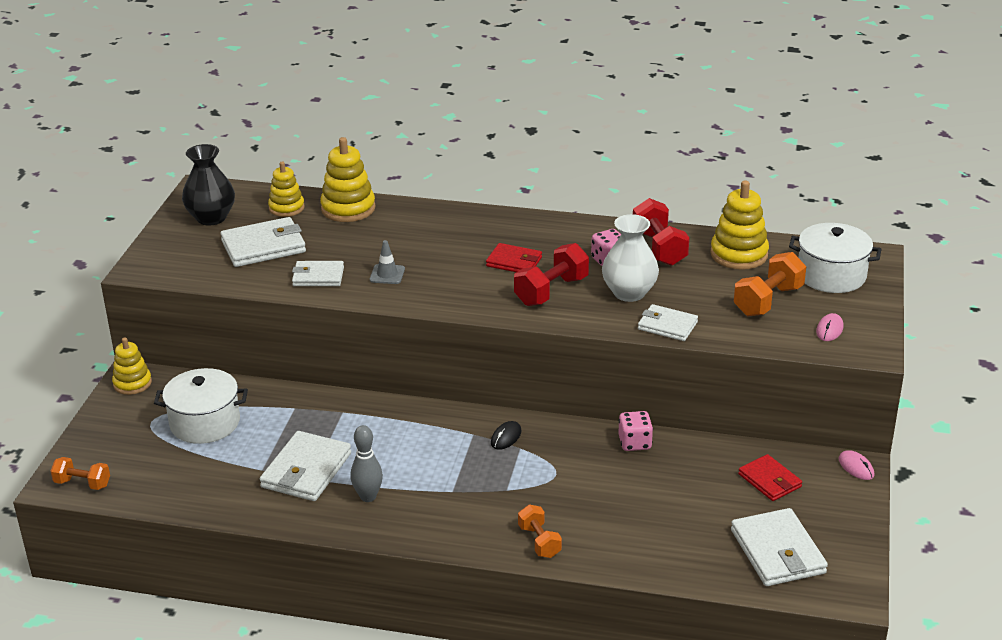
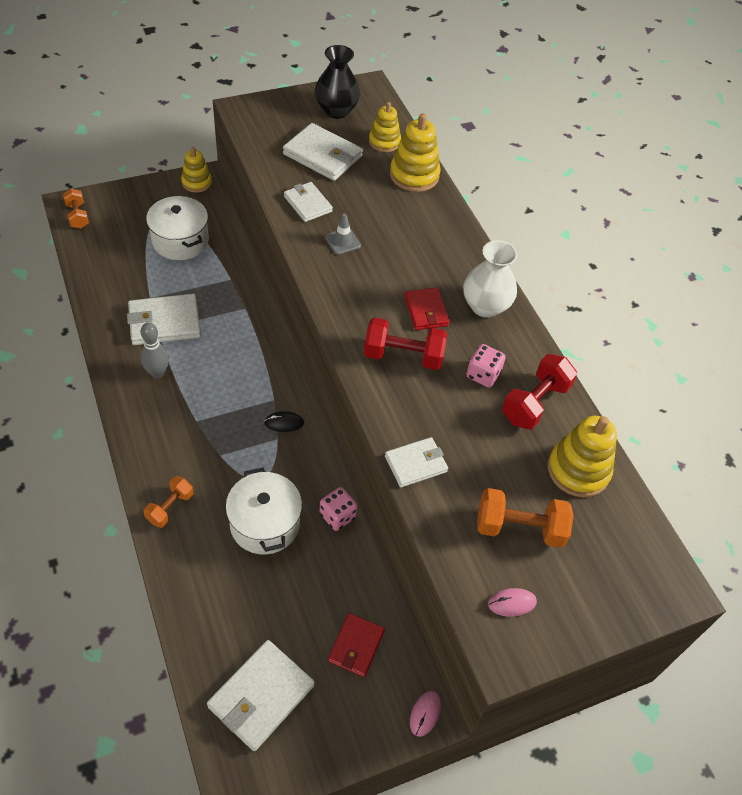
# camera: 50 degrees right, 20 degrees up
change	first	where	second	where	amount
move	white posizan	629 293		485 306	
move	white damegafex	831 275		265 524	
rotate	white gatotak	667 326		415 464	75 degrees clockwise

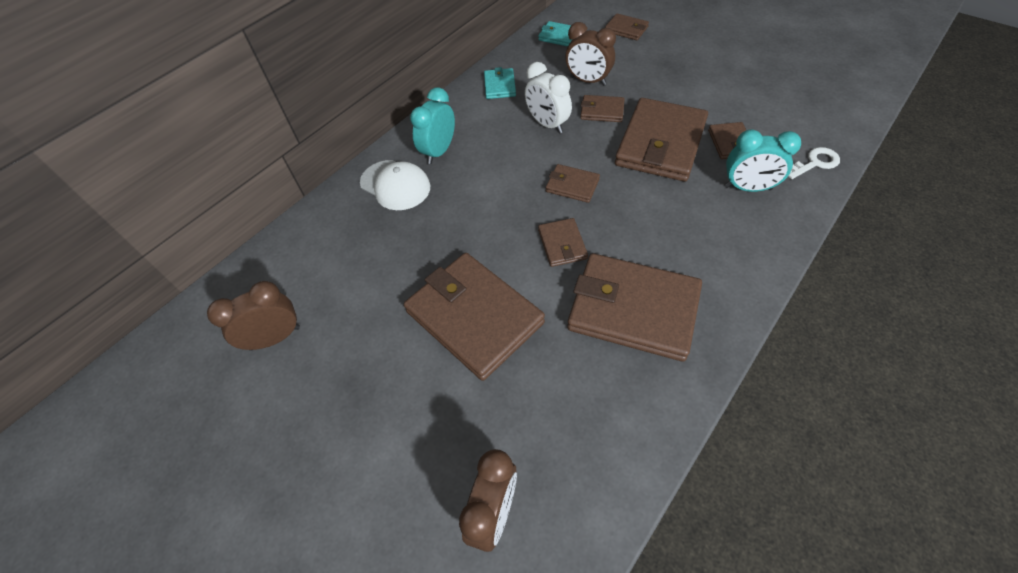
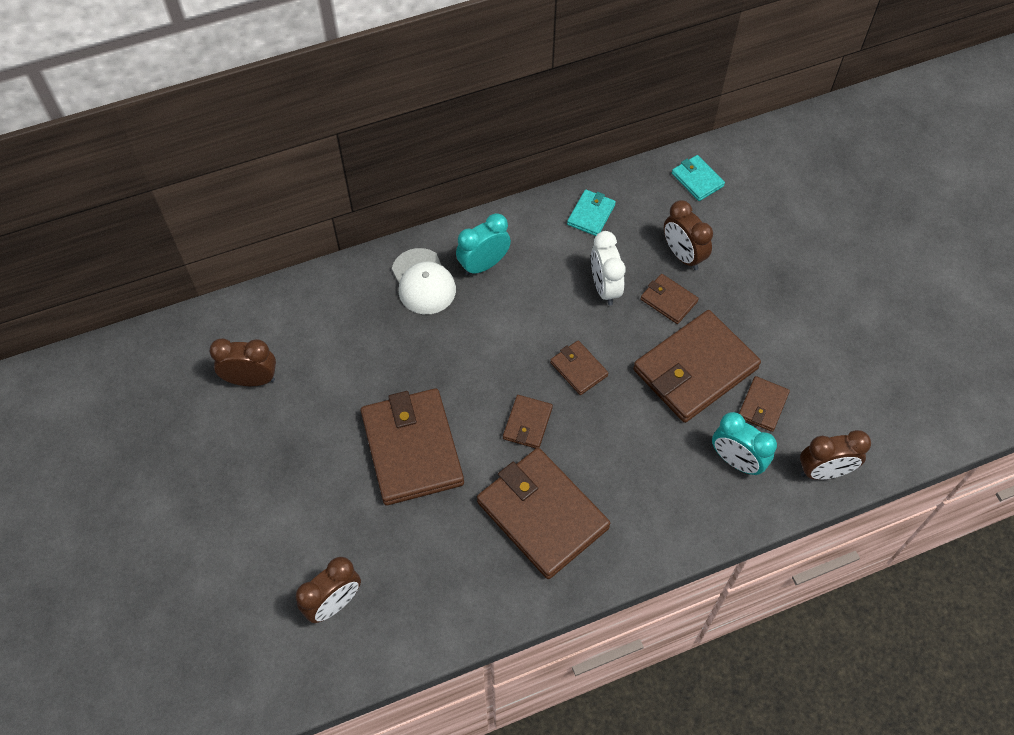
# camera: 25 degrees right, 5 degrees up
change	first	where	second	where	amount
delete	brown gatotak	626 29			
replace	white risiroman	815 163	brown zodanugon	824 471	

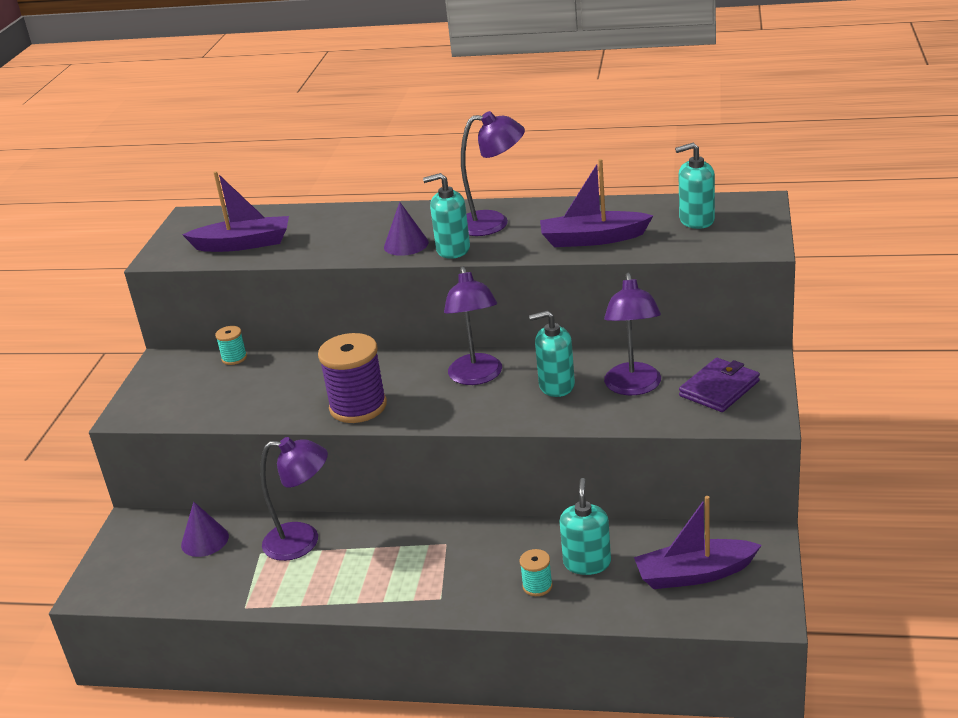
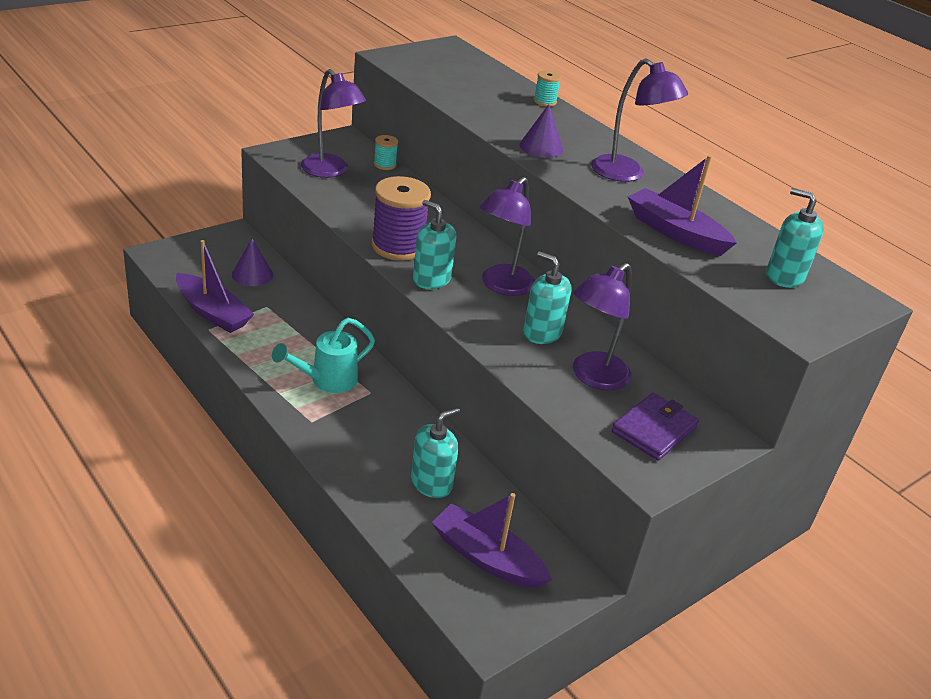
# camera: 35 degrees right, 5 degrees up
change	first	where	second	where	amount
move	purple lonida	243 244		212 312	
move	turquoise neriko	453 249		431 279	
rotate	purple gatotak	719 388		654 430	45 degrees counterclockwise
move	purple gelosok	303 541		330 171	
move	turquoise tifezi	537 586		545 101	
insert			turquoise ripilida	326 381	

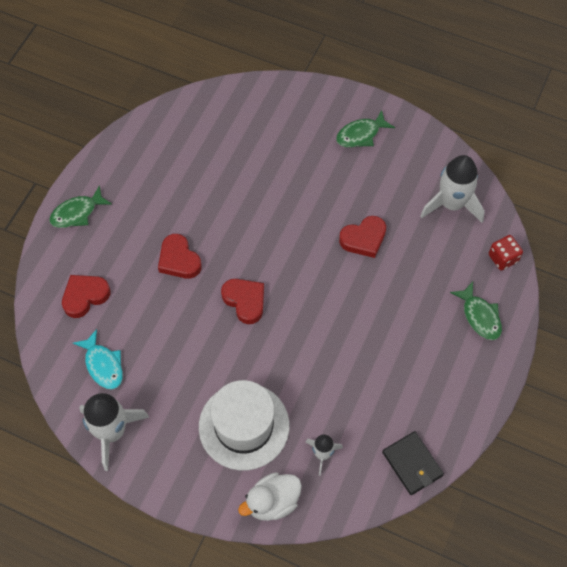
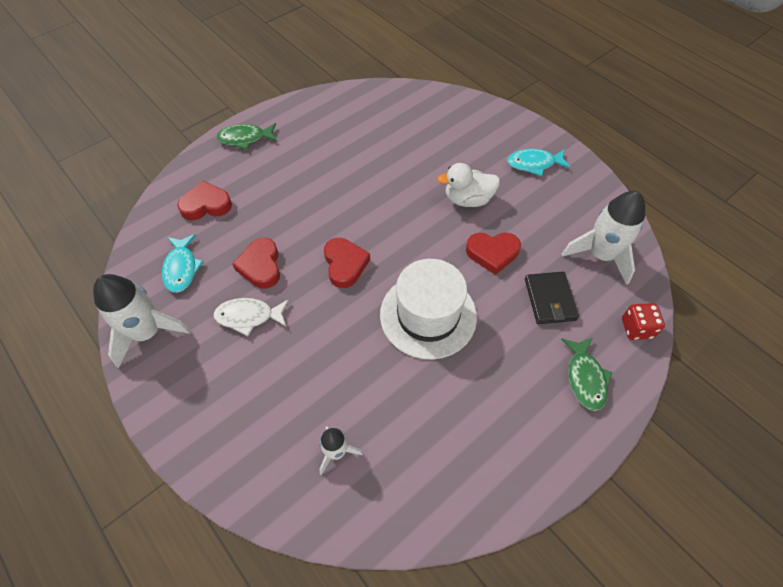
# camera: 25 degrees right, 5 degrees down
change	first	where	second	where	amount
recolor	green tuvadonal	361 134	turquoise tuvadonal	534 164	
move	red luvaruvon	179 260		261 266	
move	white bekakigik	244 426		428 315	
move	black gatotak	412 464		549 299	
move	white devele	272 502		468 199	
insert			white tuvadonal	249 316	

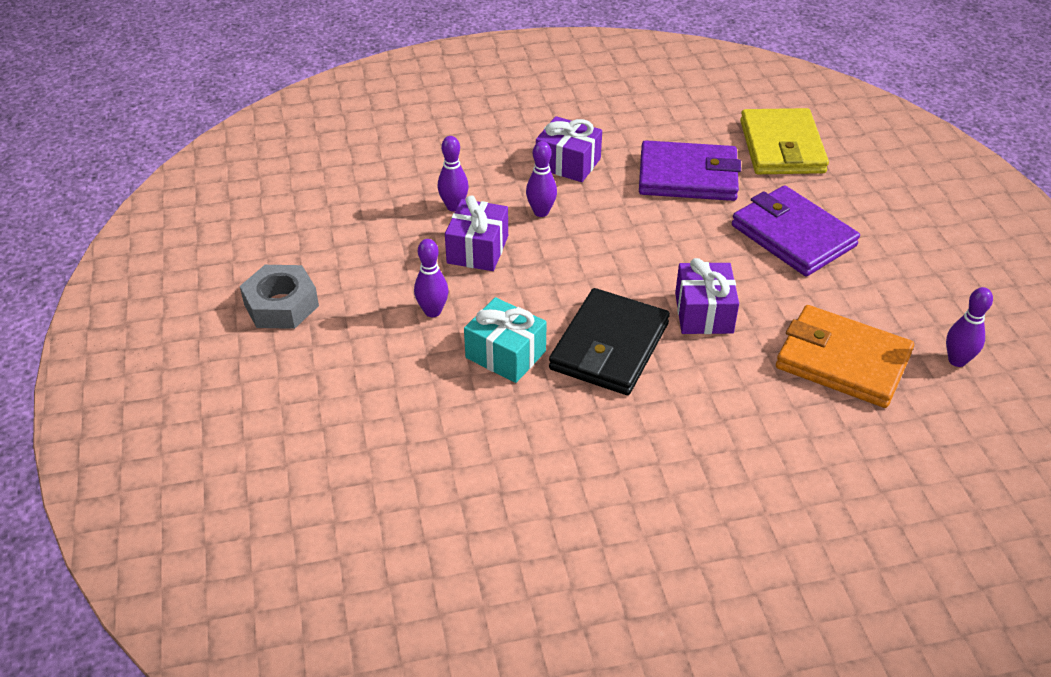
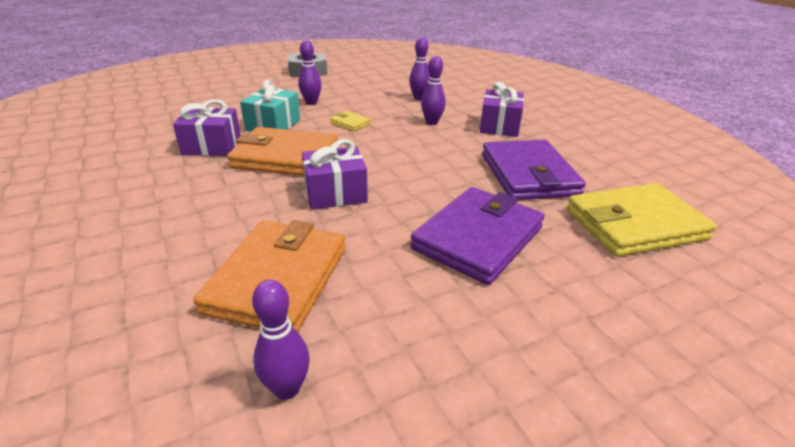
# camera: 75 degrees right, 10 degrees down
change	first	where	second	where	amount
move	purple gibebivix	477 249		212 146	
recolor	black gatotak	609 346	orange gatotak	285 157	
insert			yellow gatotak	350 123	

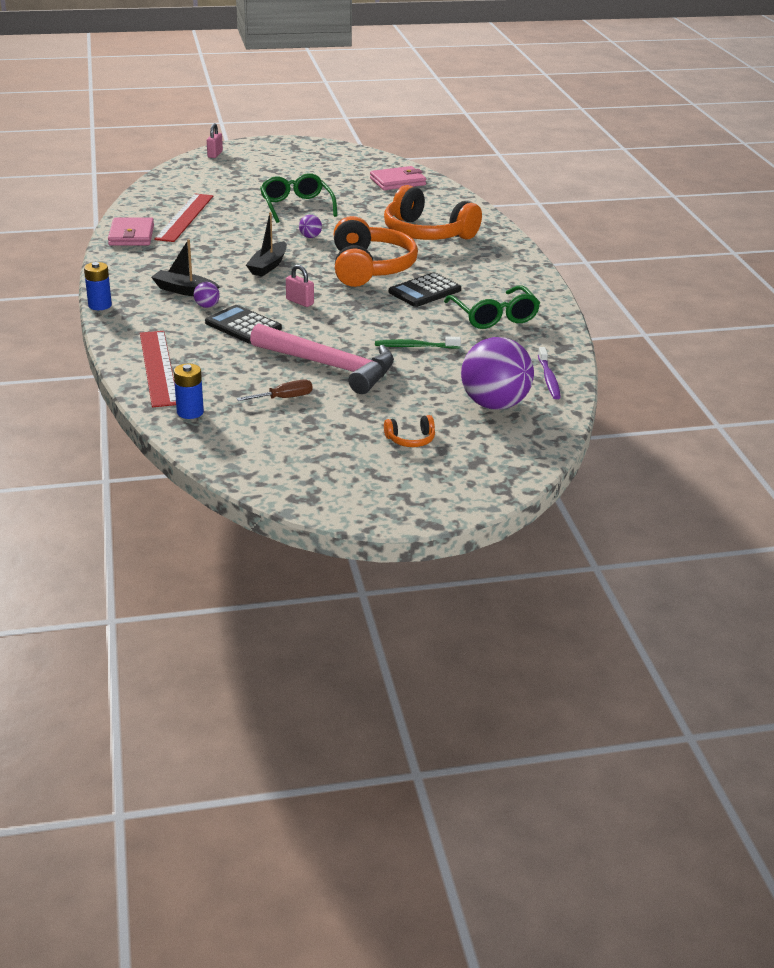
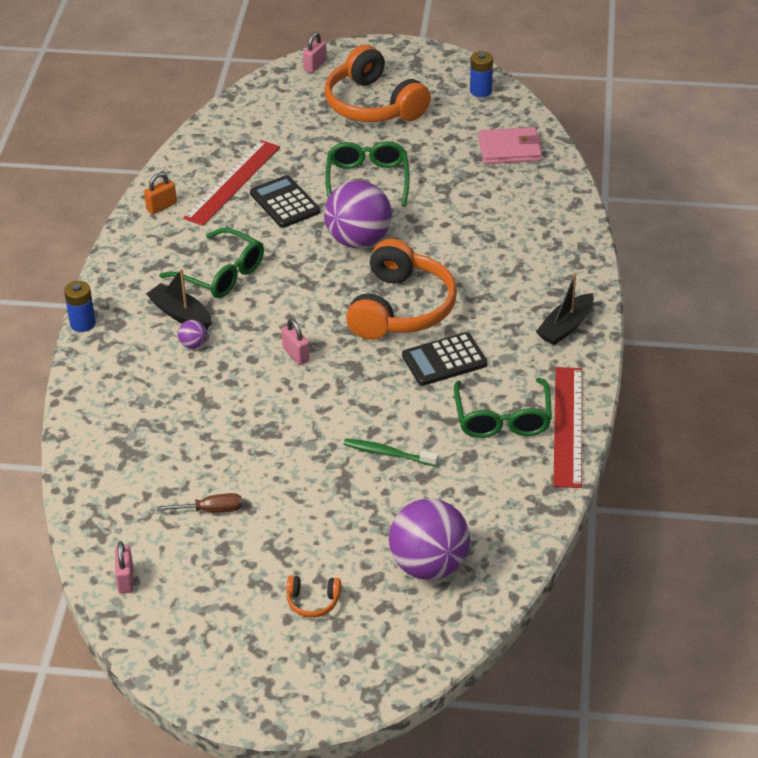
# camera: 20 degrees right, 10 degrees up
change	first	where	second	where	amount
move	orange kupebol	427 233		373 105	
move	black lonida	268 266		565 327	
resize	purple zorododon	310 237		358 240	x2.45
replace	pink gatotak	131 235	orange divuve	161 207	
move	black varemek	243 326		285 202	
delete	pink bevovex	330 366			
move	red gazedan	158 367		568 426	
delete	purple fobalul	549 379			
move	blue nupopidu	190 412		480 91	
insert			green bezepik	221 274	
insert			pink divuve	126 579	

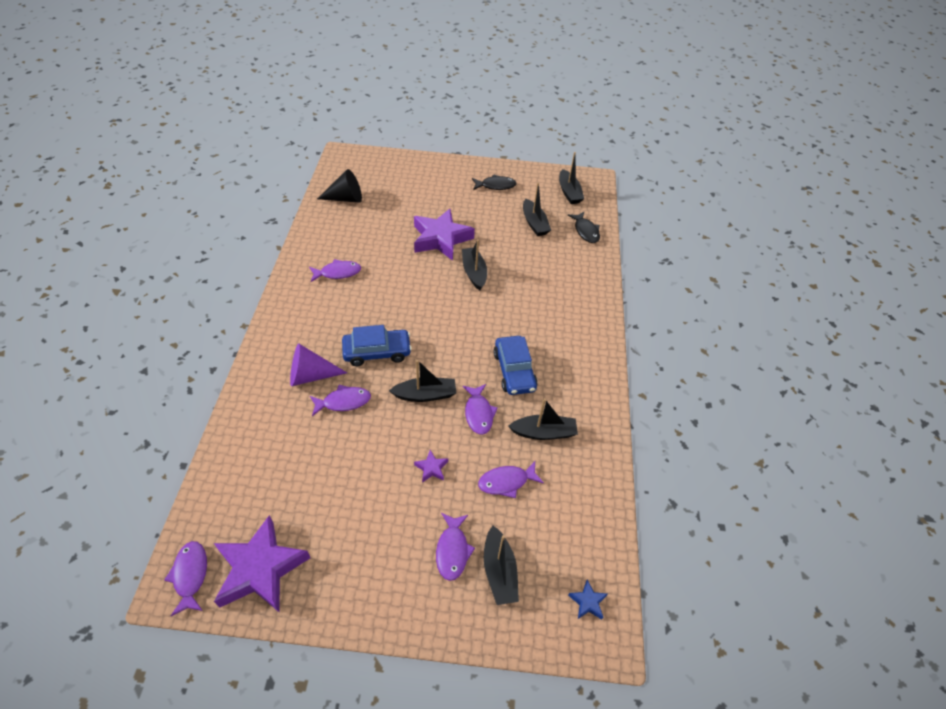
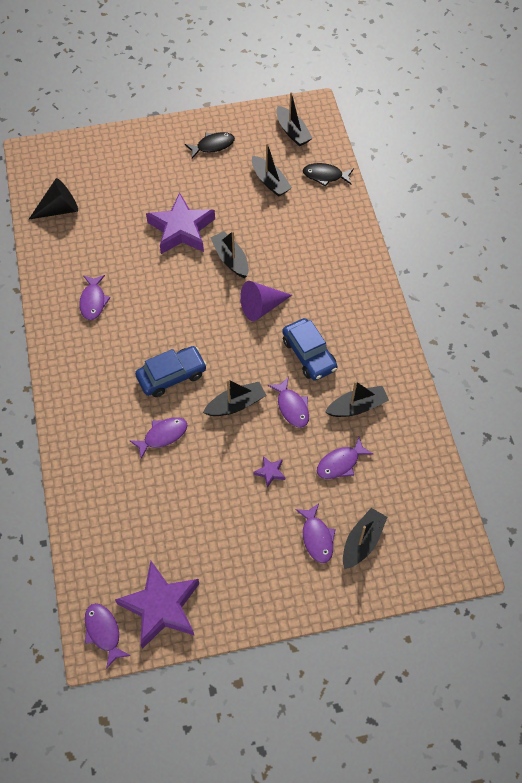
# camera: 15 degrees left, 10 degrees up
change	first	where	second	where	amount
rotate	black tuvadonal	585 231		325 176	135 degrees clockwise
rotate	purple tuvadonal	338 273		93 301	120 degrees clockwise
move	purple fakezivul	310 375		261 307	
rotate	black lonida	499 571		362 542	120 degrees counterclockwise
delete	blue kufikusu	588 602			

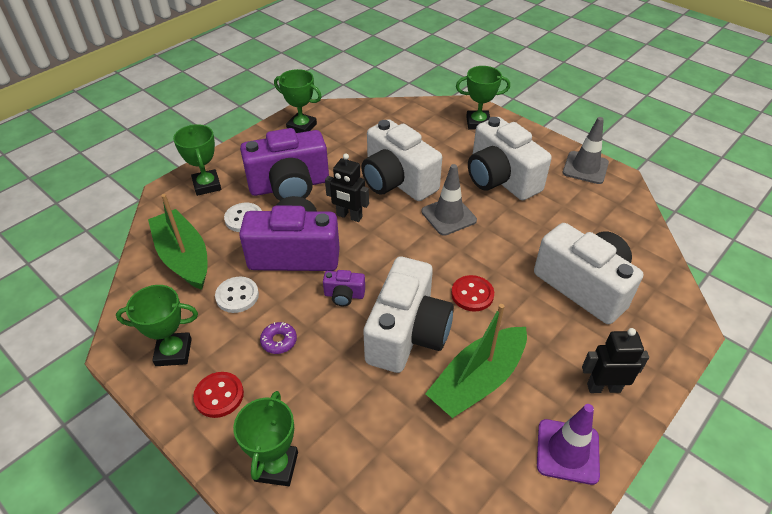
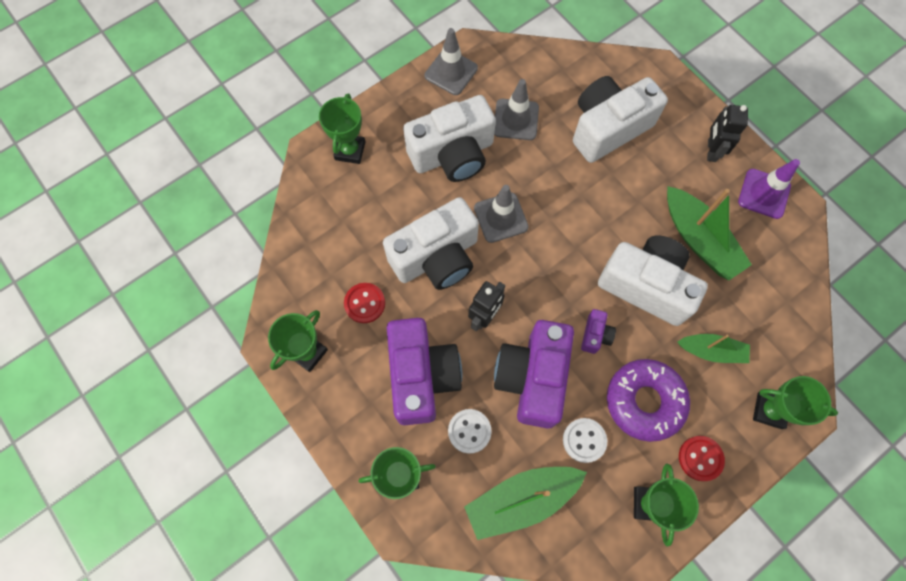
# camera: 80 degrees left, 25 degrees up
change	first	where	second	where	amount
move	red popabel	472 294		364 303	
resize	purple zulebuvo	279 341		644 401	x2.35
insert			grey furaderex	516 119	
insert			green lonida	711 351	

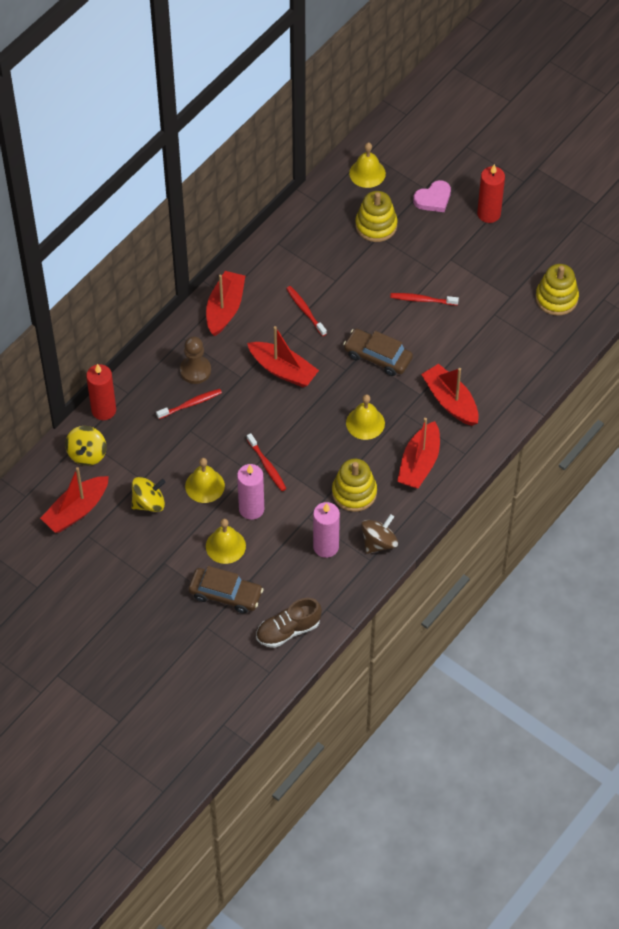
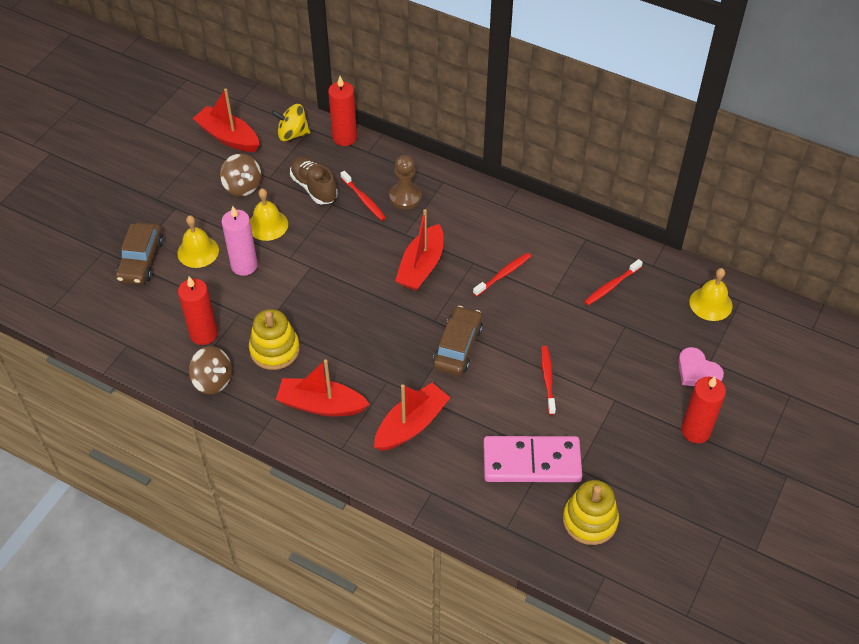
# camera: 80 degrees right, 5 degrees down
change	first	where	second	where	amount
delete	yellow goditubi	376 225			
delete	red lonida	225 309			
delete	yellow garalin	365 423			
move	red fobalul	267 466		611 286	
recolor	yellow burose	149 503	brown burose	242 186	
recolor	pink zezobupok	326 547	red zezobupok	203 334	
move	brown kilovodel	288 630		314 187	
insert			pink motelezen	531 461	

